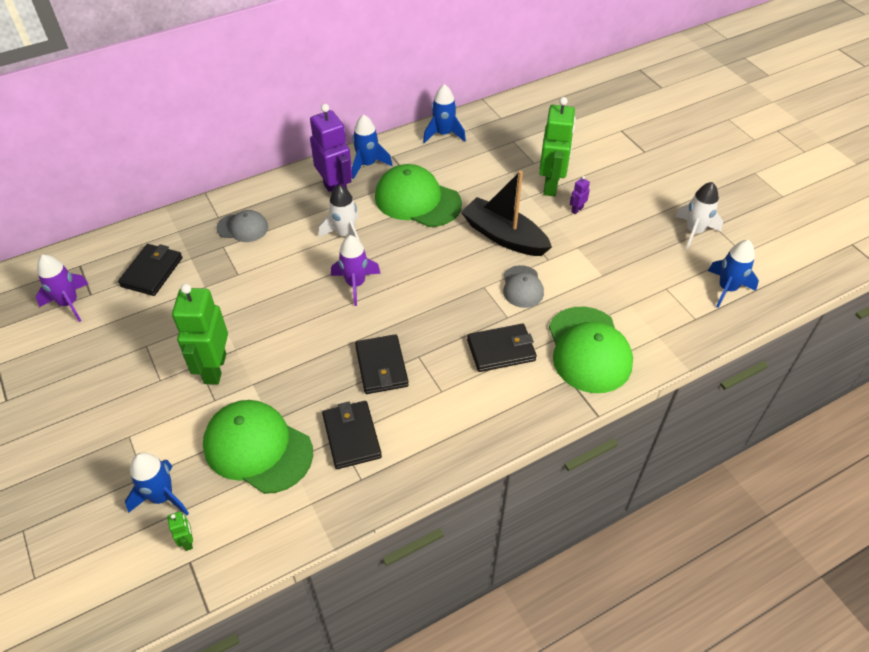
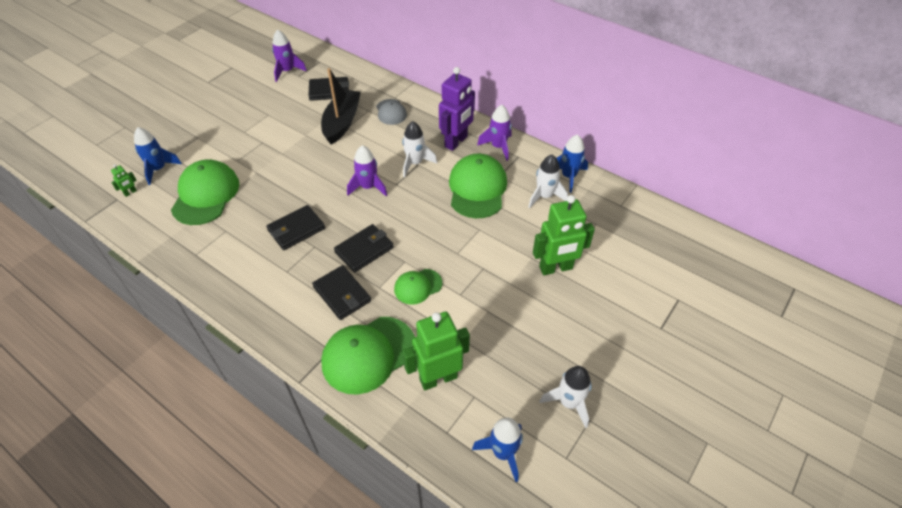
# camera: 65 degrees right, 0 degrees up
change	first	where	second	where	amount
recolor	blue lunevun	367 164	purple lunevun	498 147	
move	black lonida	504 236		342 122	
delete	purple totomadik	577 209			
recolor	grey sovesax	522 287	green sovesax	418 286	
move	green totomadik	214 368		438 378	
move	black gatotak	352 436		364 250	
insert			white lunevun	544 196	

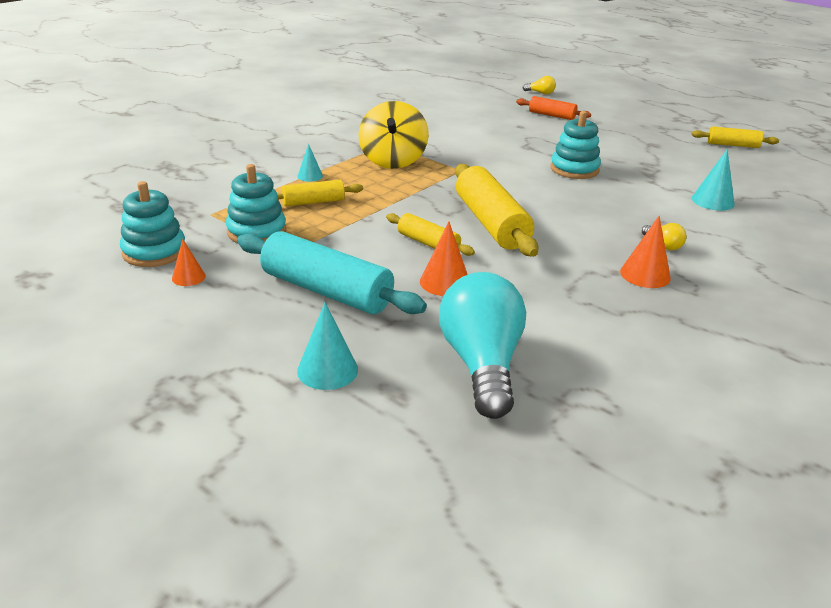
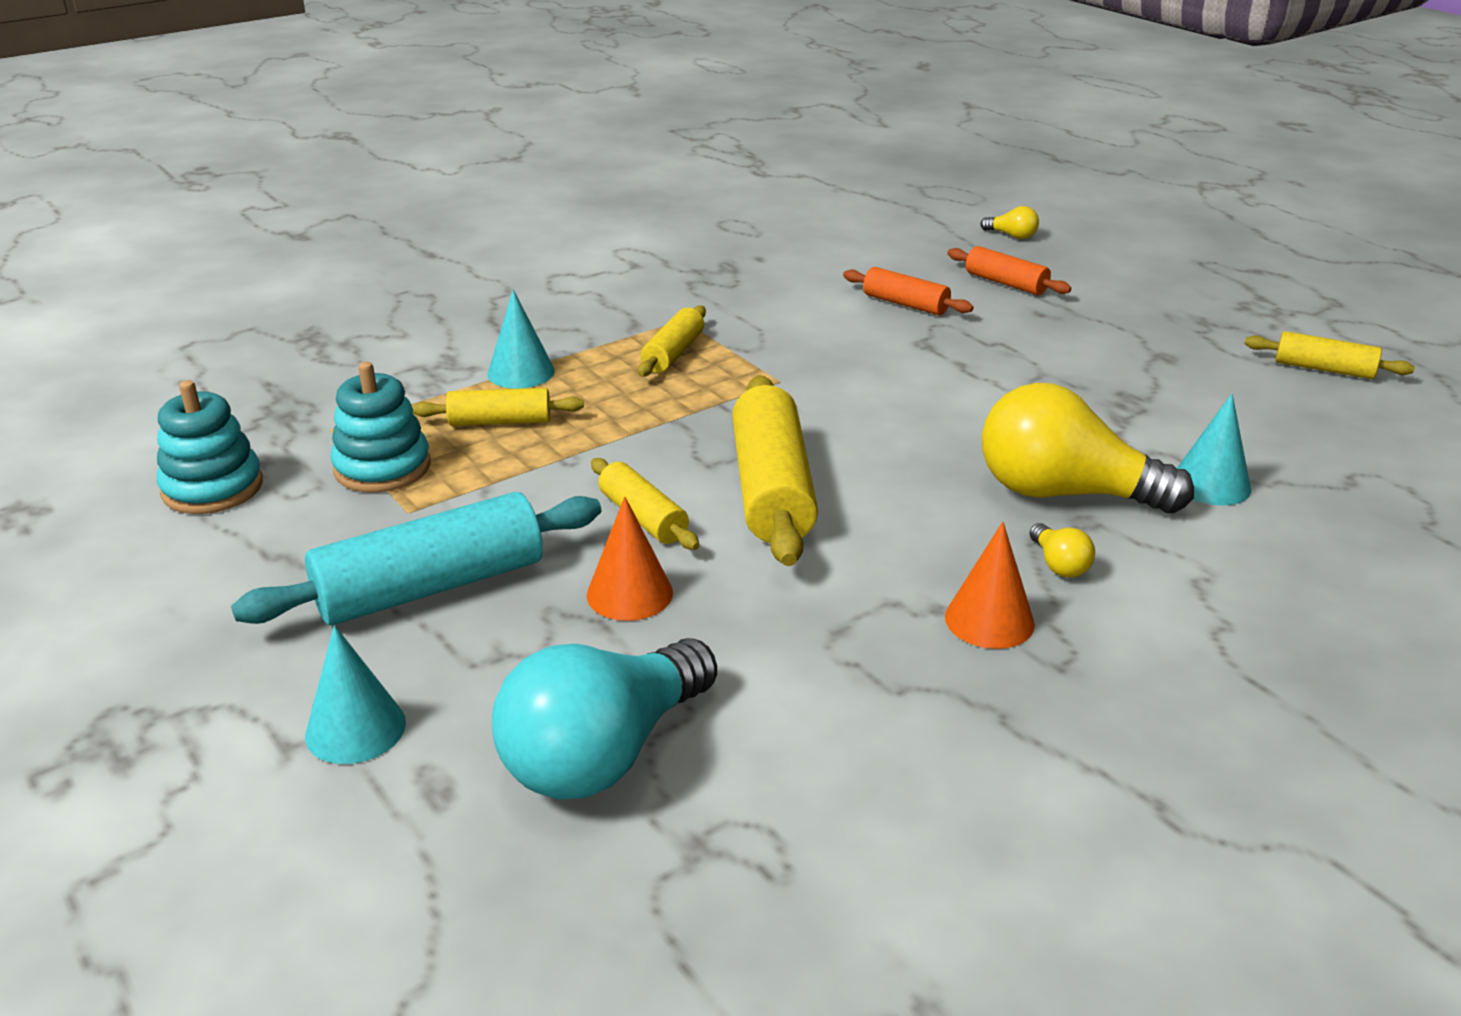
# camera: 15 degrees right, 0 degrees up
change	first	where	second	where	amount
replace	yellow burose	393 160	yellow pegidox	673 353	
delete	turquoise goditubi	574 169			
resize	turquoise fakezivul	310 176		521 372	x1.57
rotate	turquoise pegidox	326 291		431 587	75 degrees counterclockwise
delete	orange fakezivul	188 277			
rotate	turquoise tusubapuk	481 364		603 754	150 degrees counterclockwise
insert			orange pegidox	905 304	
insert			yellow tusubapuk	1064 493	

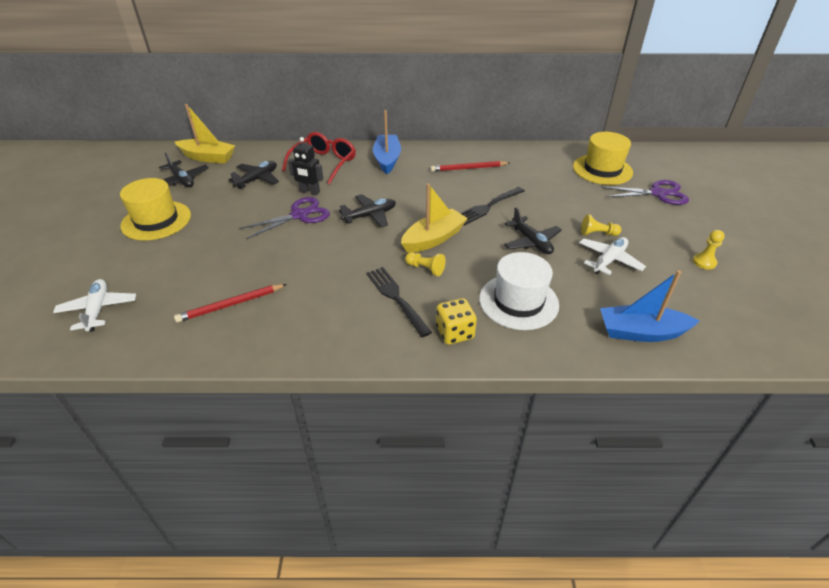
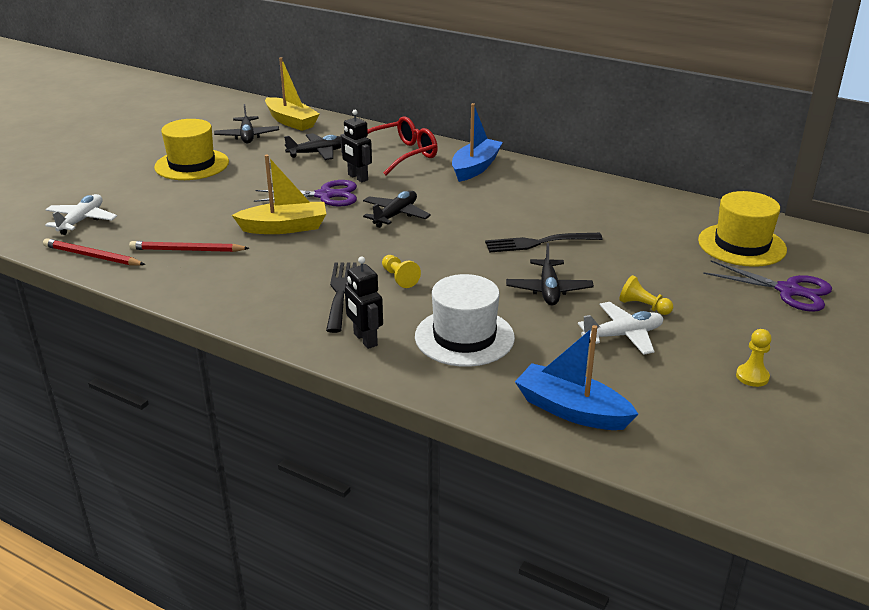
# camera: 30 degrees right, 10 degrees down
change	first	where	second	where	amount
move	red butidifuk	468 168		92 256	
move	yellow lonida	433 239		284 227	
rotate	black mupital	370 216		395 215	60 degrees counterclockwise
replace	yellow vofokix	455 333	black totomadik	365 340	

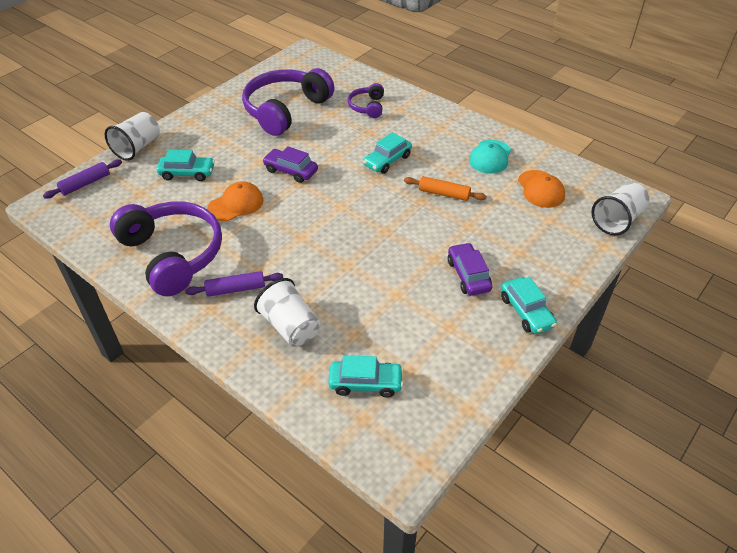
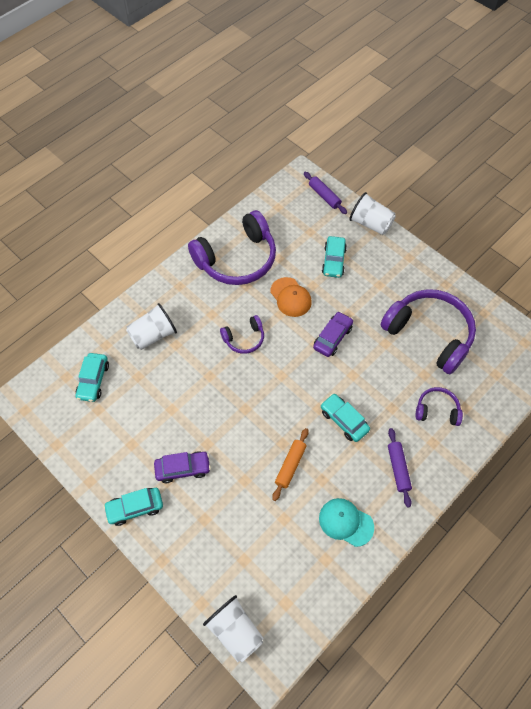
# camera: 95 degrees right, 15 degrees up
change	first	where	second	where	amount
delete	orange sovesax	540 189			
move	purple pegidox	236 289		398 468	
insert			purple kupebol	244 338	

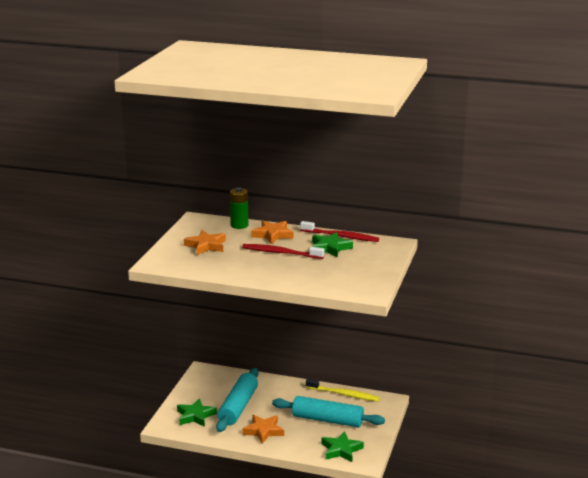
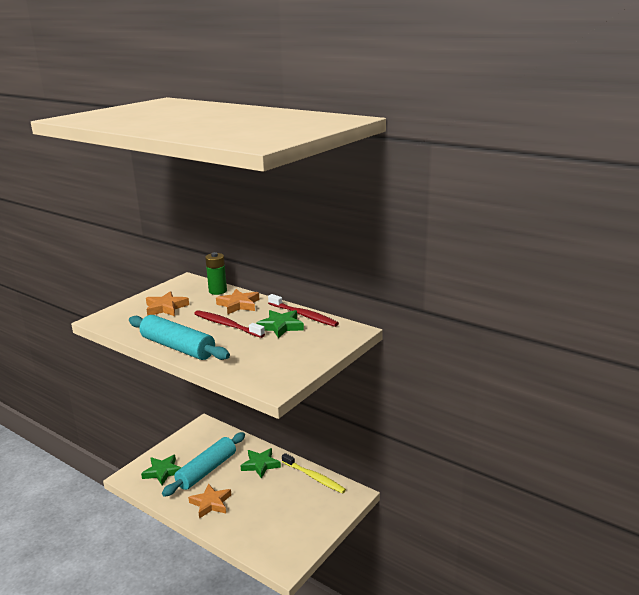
# camera: 20 degrees right, 0 degrees up
change	first	where	second	where	amount
move	turquoise pegidox	327 420		178 347	
move	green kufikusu	341 450		260 465	

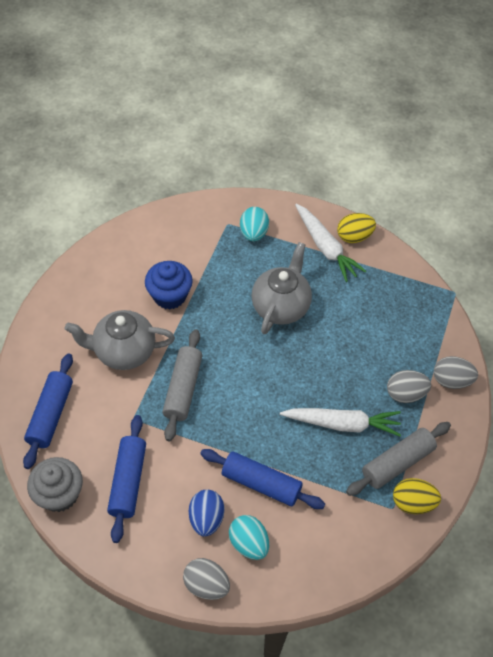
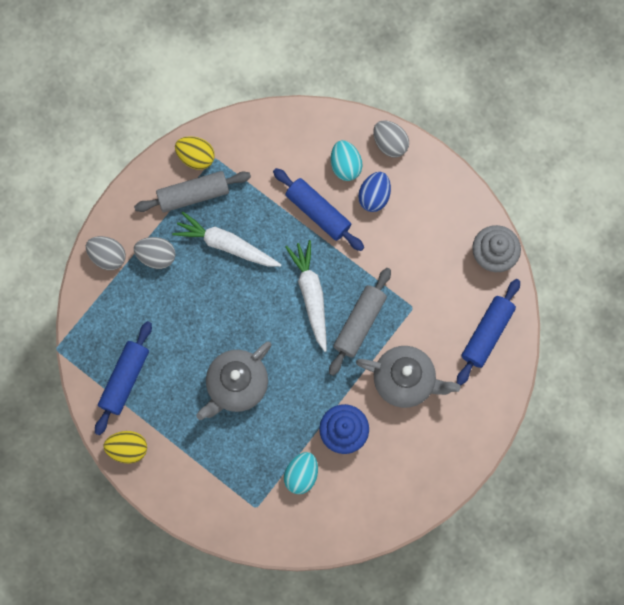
# camera: 160 degrees left, 20 degrees up
change	first	where	second	where	amount
move	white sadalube	325 247		311 295	
move	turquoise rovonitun	253 233		301 475	
move	blue pegidox	128 481		125 379	

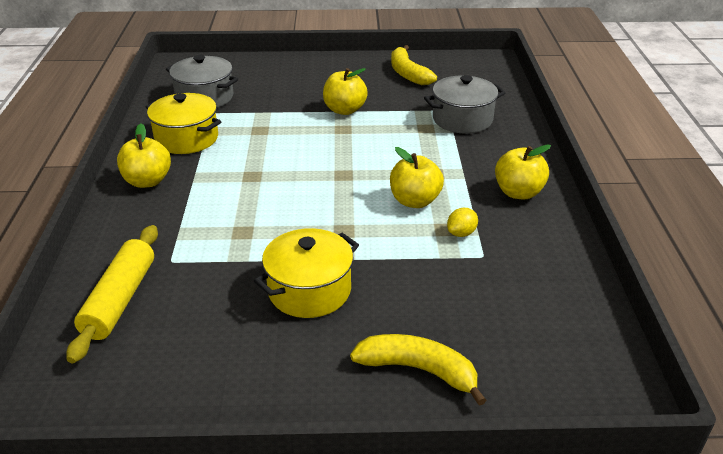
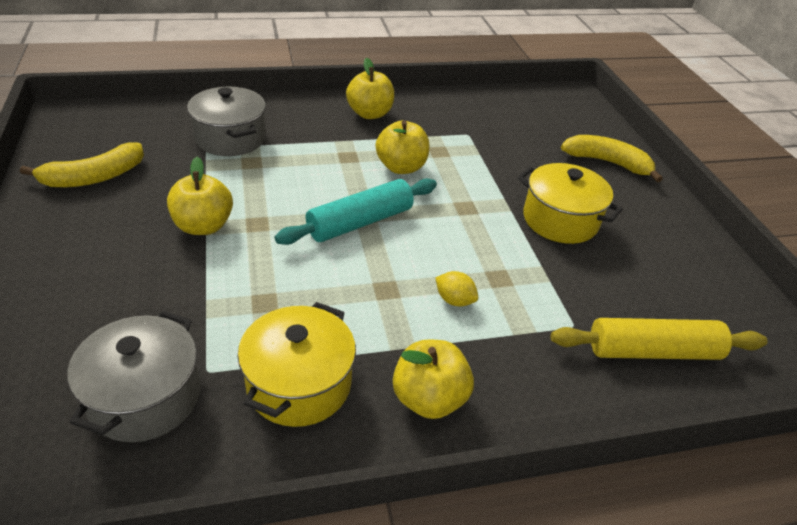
# camera: 105 degrees left, 5 degrees up
change	first	where	second	where	amount
move	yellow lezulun	461 233		454 300	
rotate	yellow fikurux	418 370		607 163	105 degrees clockwise
insert			turquoise pegidox	360 222	

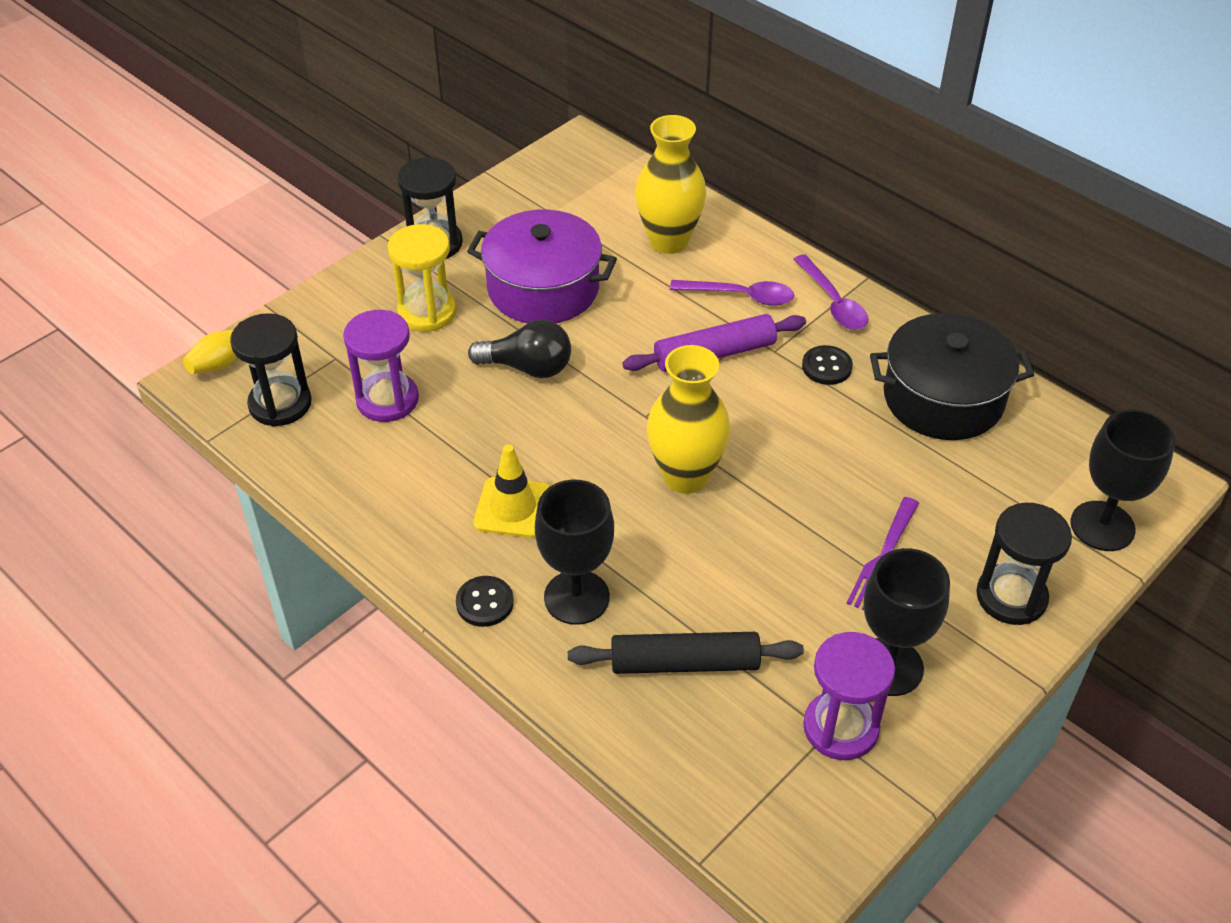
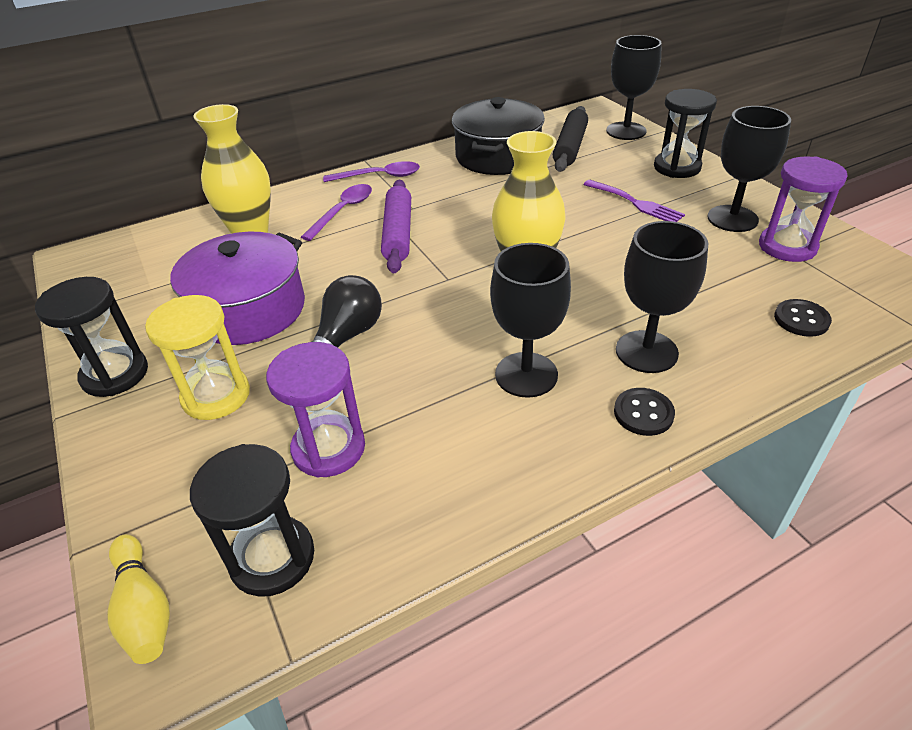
# camera: 70 degrees left, 5 degrees down
change	first	where	second	where	amount
move	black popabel	826 367		801 319	
replace	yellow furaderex	513 508	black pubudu	526 375	
move	black pegidox	684 663		570 147	

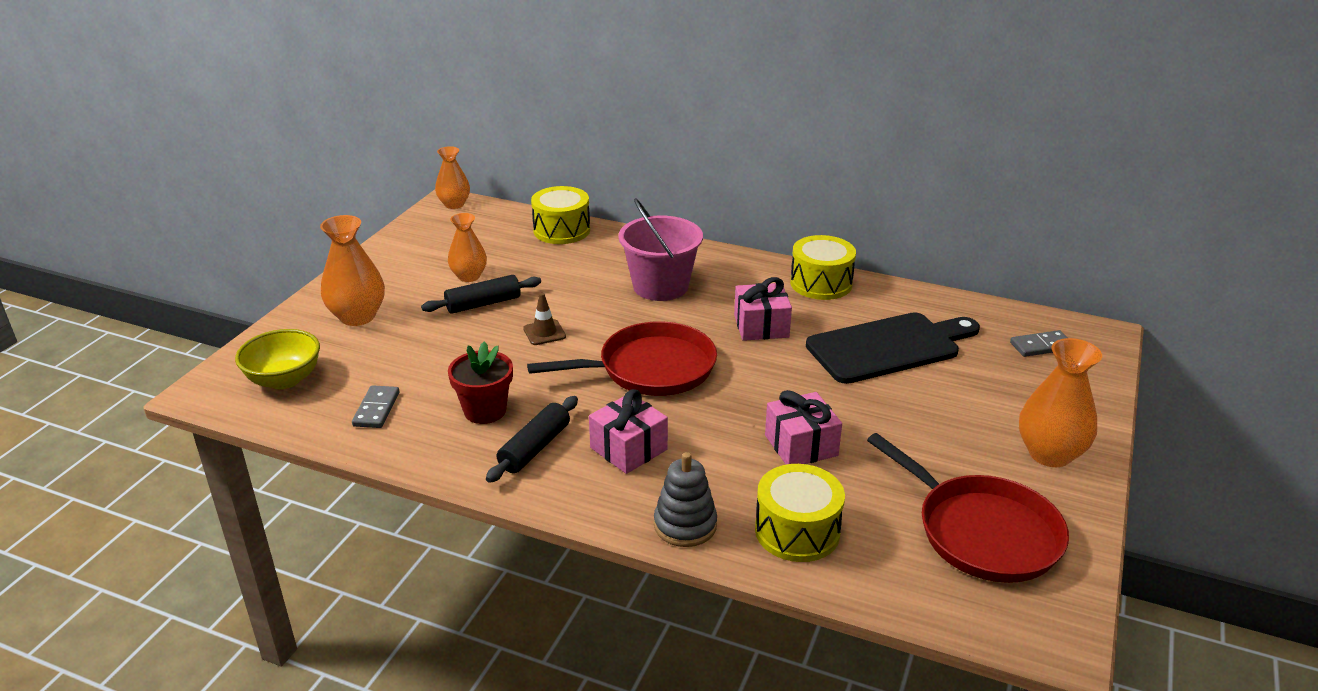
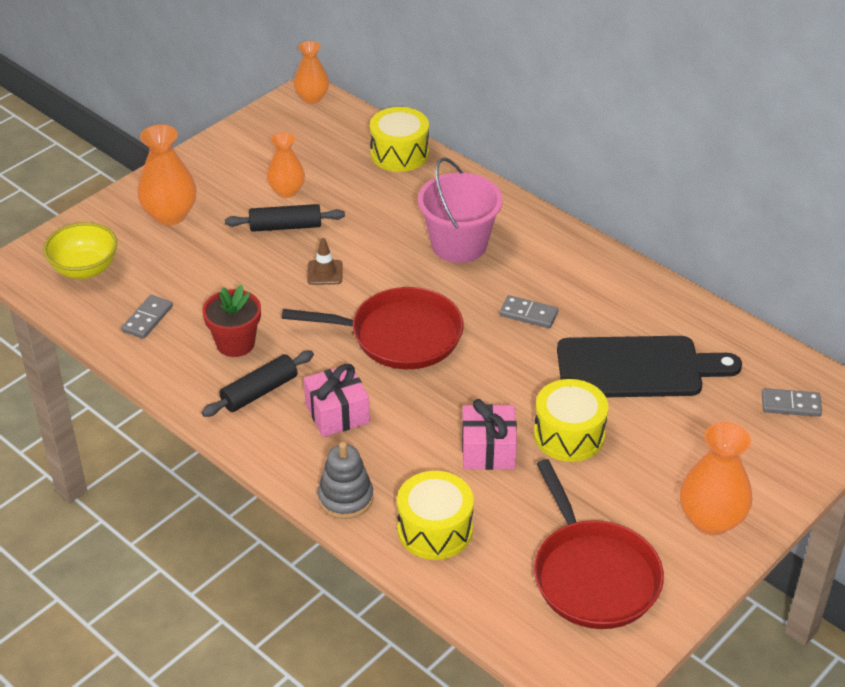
# camera: 20 degrees right, 10 degrees up
change	first	where	second	where	amount
move	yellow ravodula	821 283		569 435	
replace	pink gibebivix	761 326	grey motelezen	528 314	

